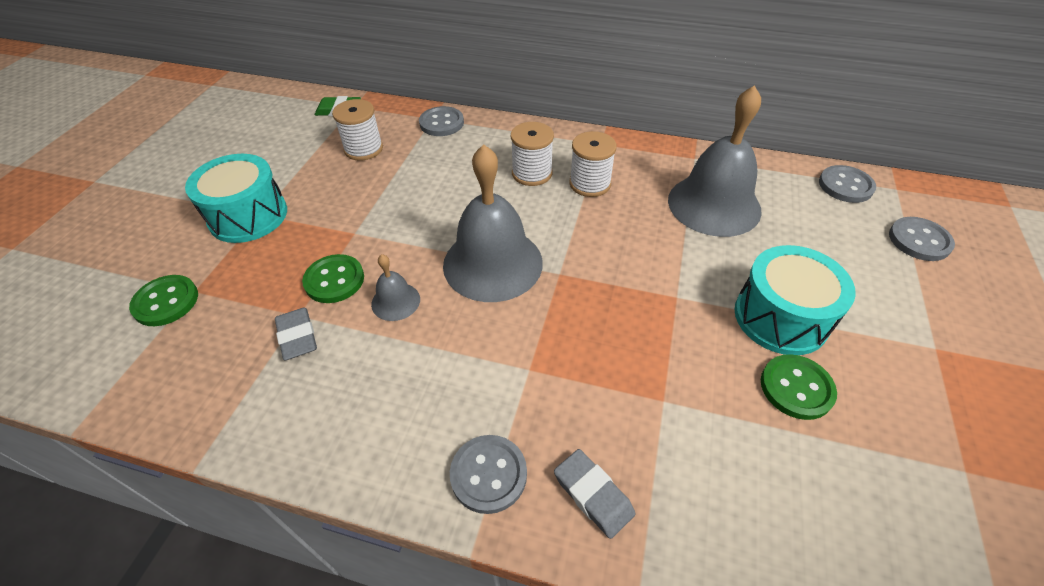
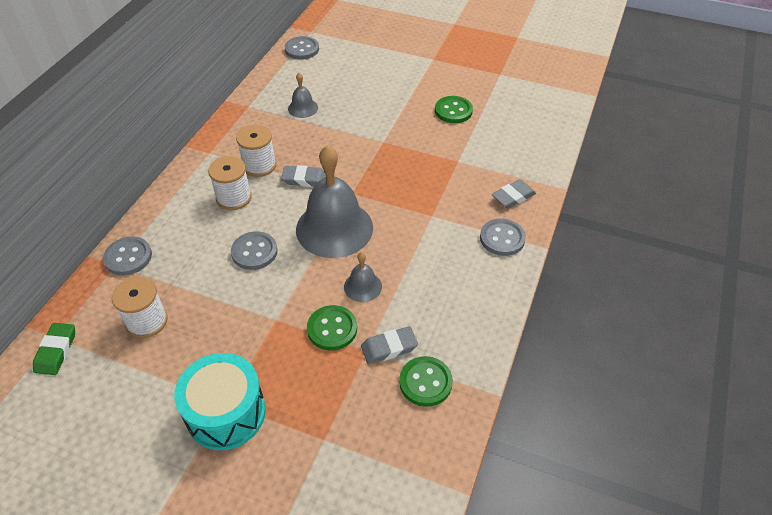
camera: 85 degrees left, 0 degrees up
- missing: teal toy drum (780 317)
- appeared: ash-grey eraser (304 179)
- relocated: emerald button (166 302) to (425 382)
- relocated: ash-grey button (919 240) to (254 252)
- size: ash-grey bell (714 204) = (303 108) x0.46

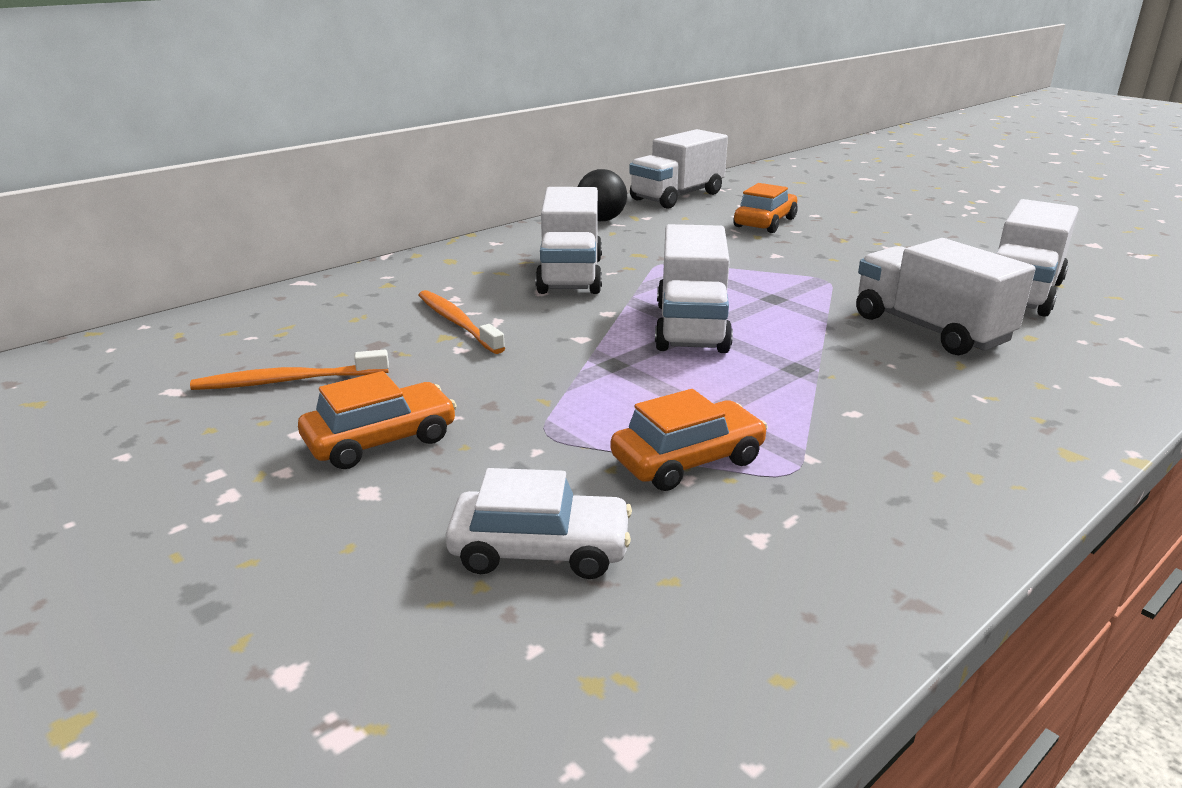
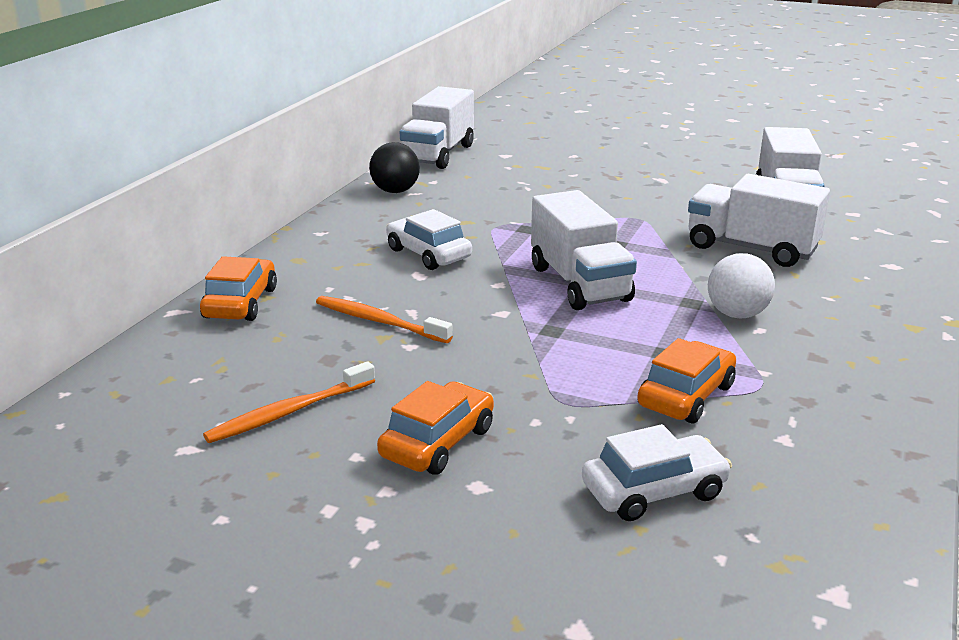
camera: 25 degrees left, 0 degrees up
- appeared: pure white ball (737 314)
- relocated: orange-coloured automobile (765 223) to (240 303)
- exchanged: pure white lorry (570 275) to pure white automobile (428 254)

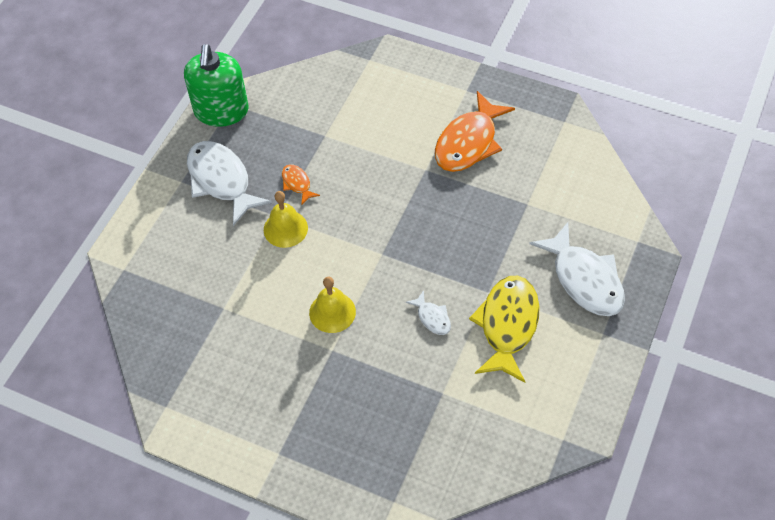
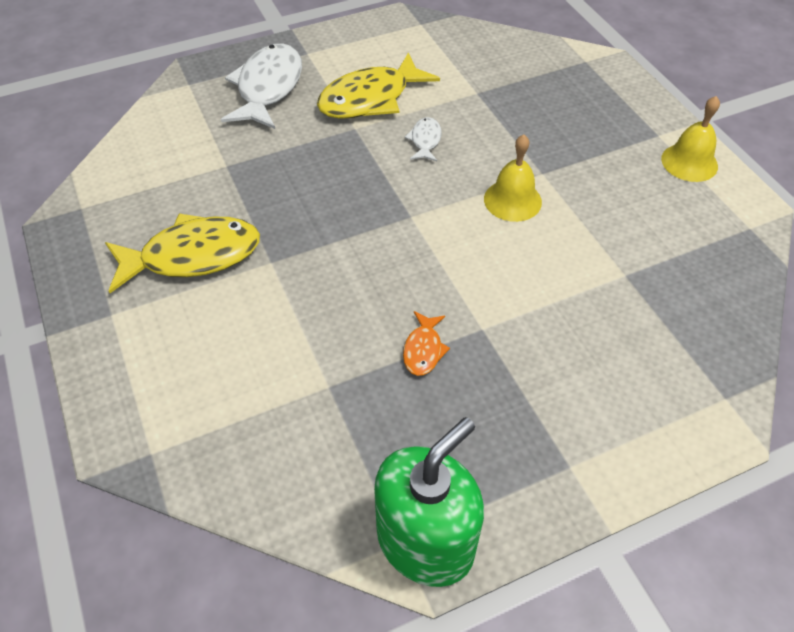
camera: 140 degrees left, 5 degrees down
- missing: pure white fish (221 181)
- relocated: yellow bell (285 228) to (689 162)
- colour: orange-coloured fish (469 142) to yellow fish (193 256)

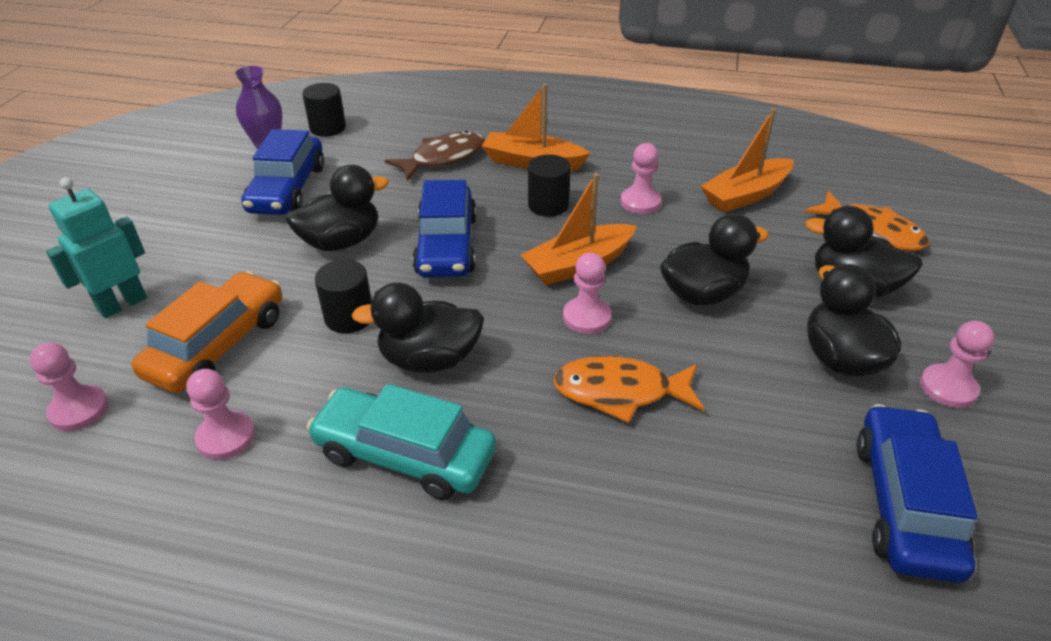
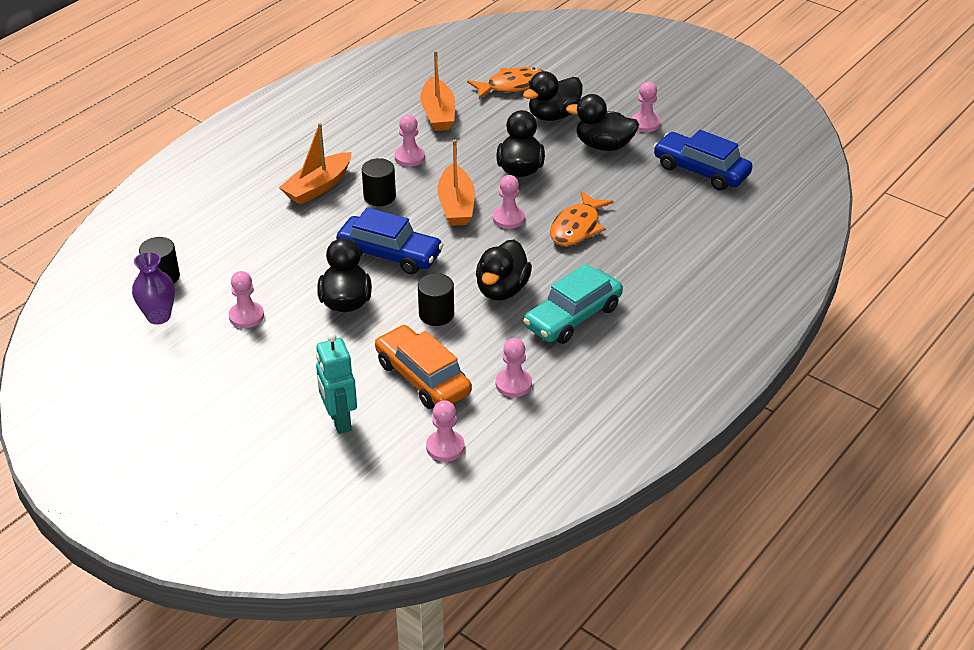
camera: 65 degrees left, 0 degrees up
- missing: russet fish (443 158)
- exchanged: blue automobile (287 189) to rose-pink game pawn (246 316)

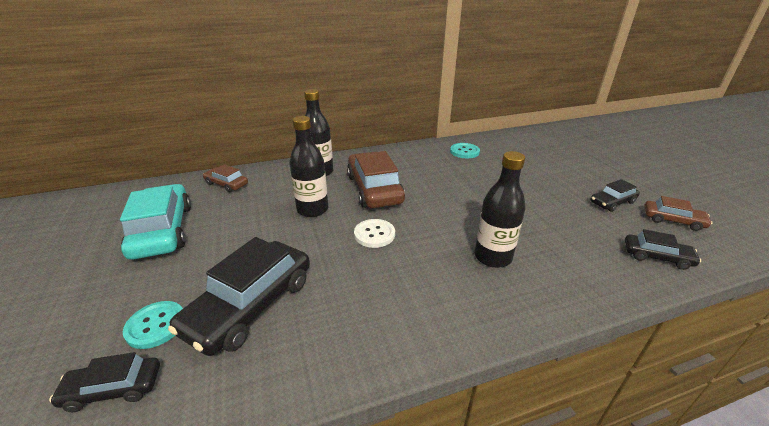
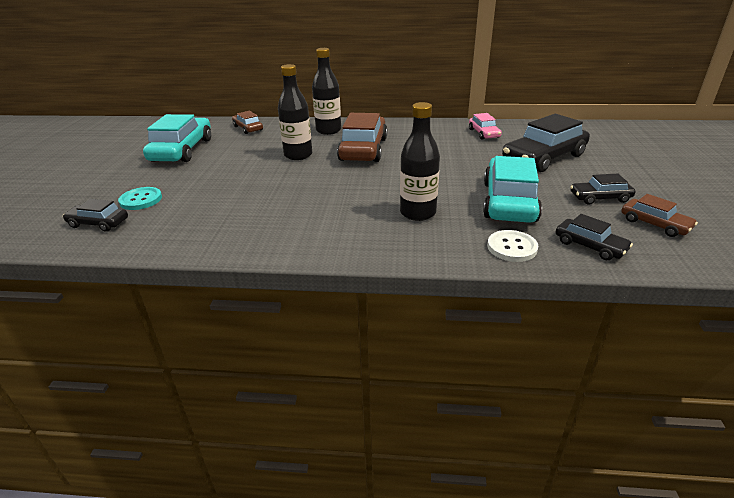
camera: 25 degrees right, 0 degrees up
- appeared: teal automobile (509 201)
- relocated: ebony automobile (250 305) to (543 158)
- relocated: pure white button (374 234) to (512 247)
- exchanged: teal button (464 151) to rose-pink automobile (484 133)

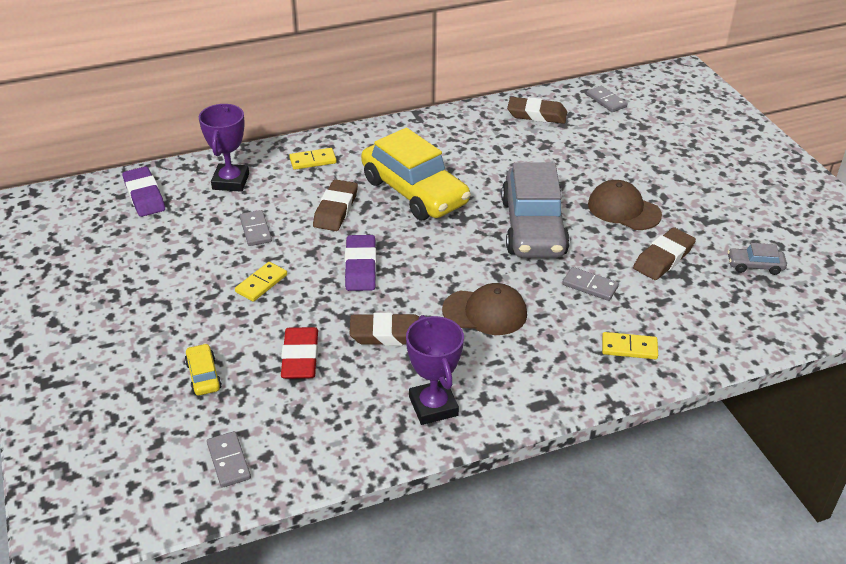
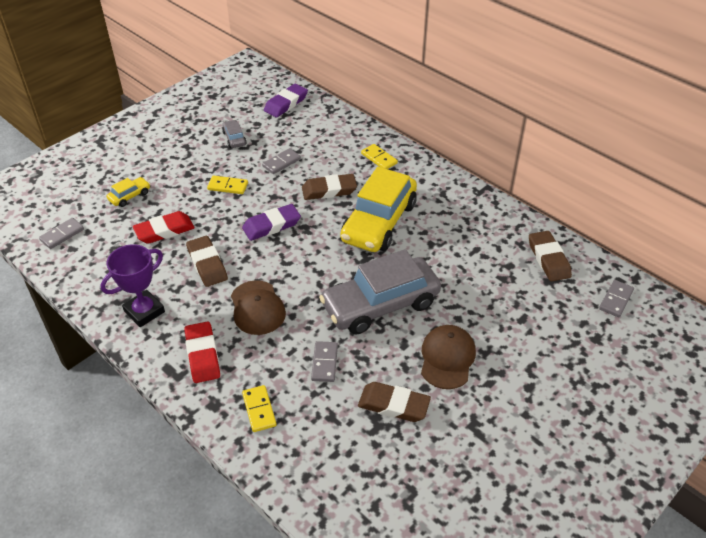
camera: 65 degrees right, 5 degrees up
- missing: royal purple trophy (230 181)
- appeared: scarlet eraser (202 355)
- relocated: ash-grey automobile (755 266) to (234 138)

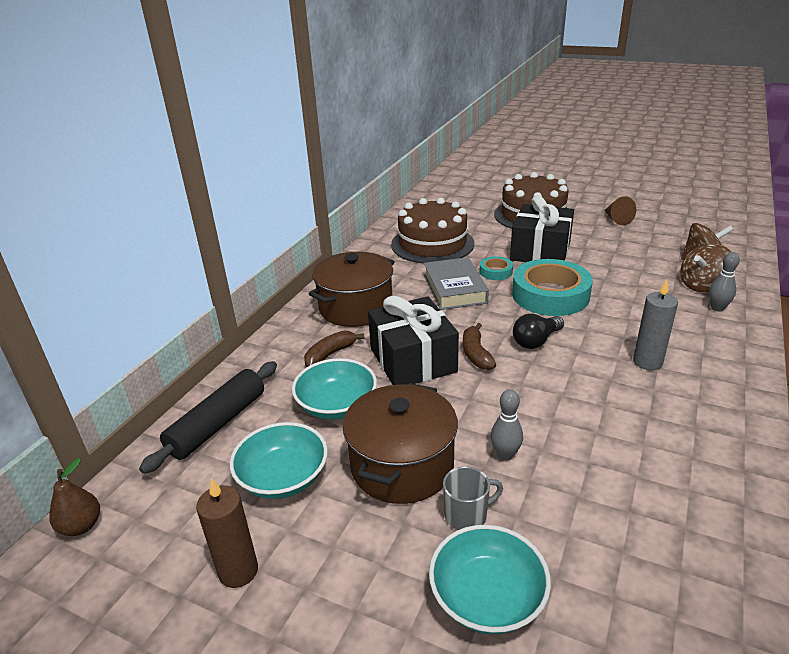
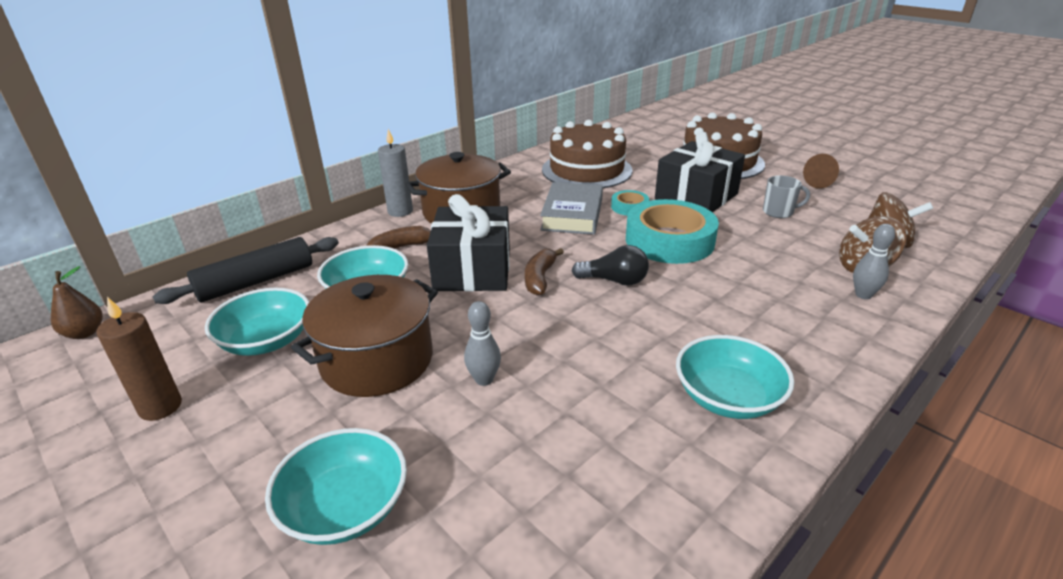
camera: 20 degrees right, 0 degrees up
- appeared: teal deep dish (727 397)
- relocated: ash-grey mug (467 515) to (778 212)
- relocated: ash-grey candle (647 362) to (400 211)
- spun: ebony light bulb (536 341) = (614 281) 150 degrees counterclockwise

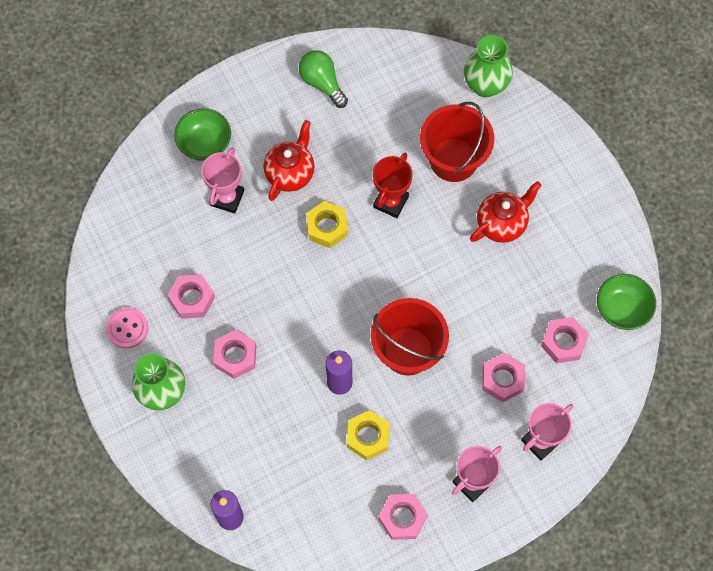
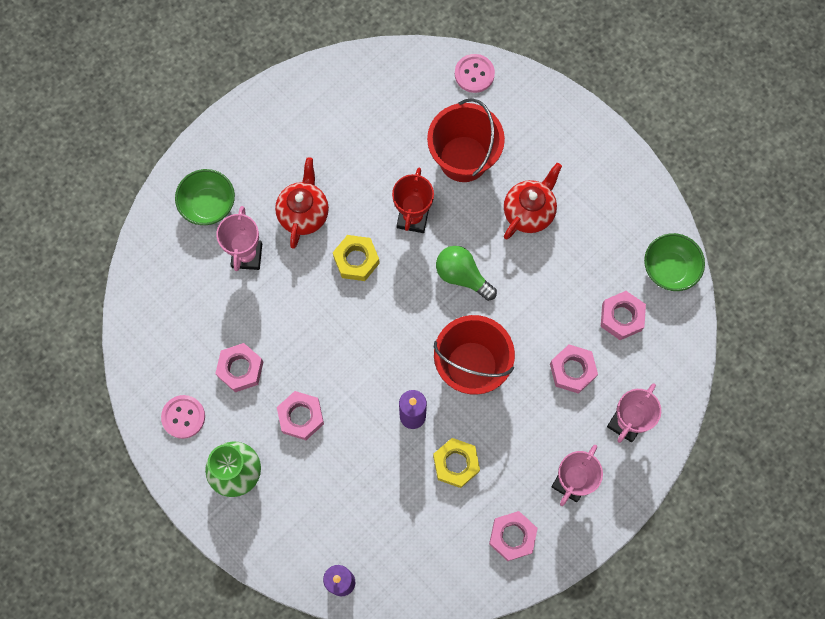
camera: 15 degrees left, 5 degrees up
- relocated: emerald light bulb (322 83) to (462 276)
- exchanged: emerald flower vase (485 85) to rose-pink button (474 74)

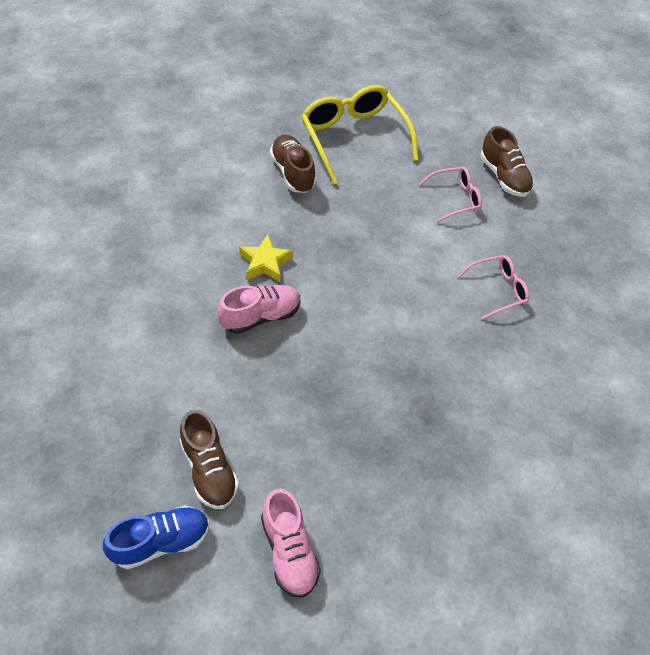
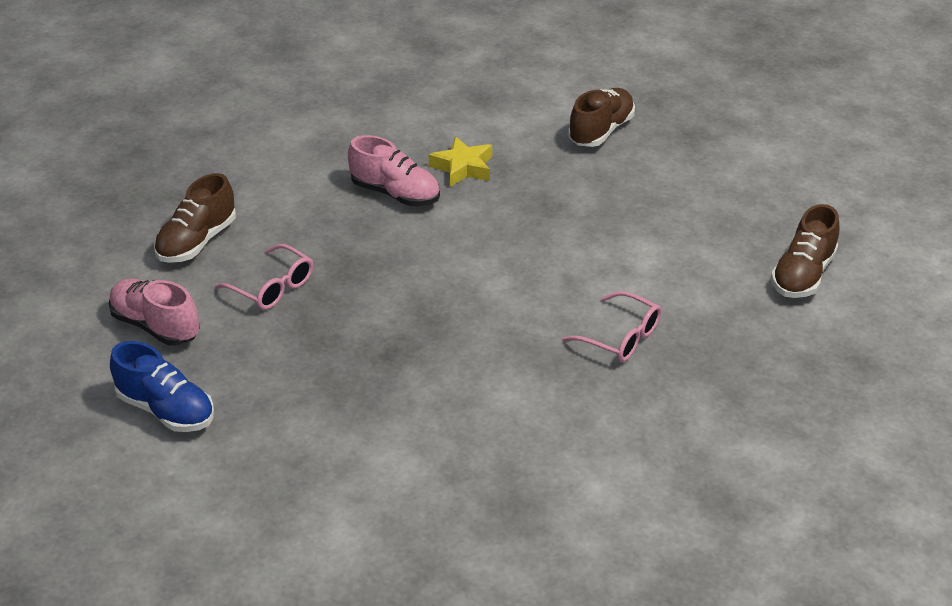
camera: 60 degrees right, 15 degrees down
- missing: yellow eyeglasses (353 137)
- relocated: blue lace-up shoe (161 542) to (166 410)
- relocated: rose-pink eyeglasses (455 198) to (273 287)
- spun: rose-pink lace-up shoe (289 551) = (156 326) 90 degrees clockwise

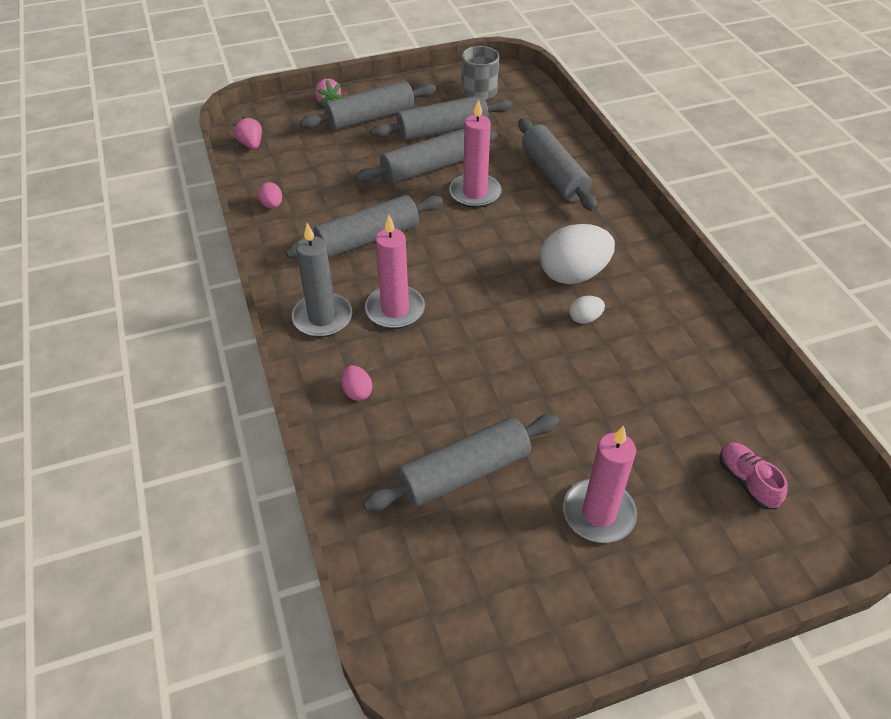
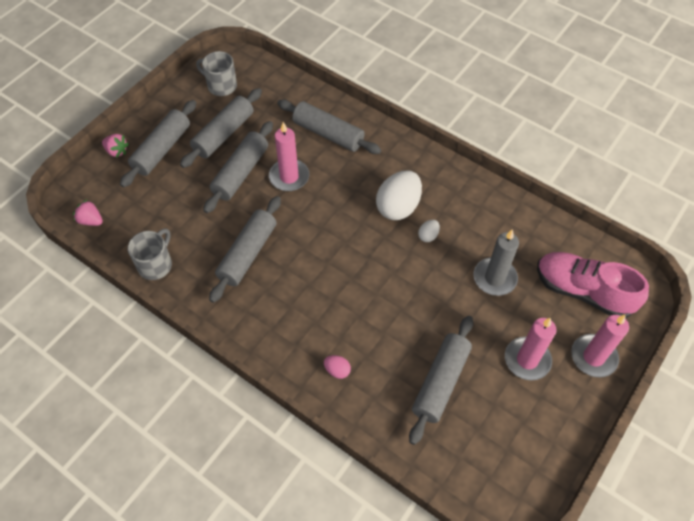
camera: 35 degrees left, 10 degrees up
- relocated: ash-grey candle (322 318) to (494 278)
- relocated: rose-pink candle (395 310) to (593 357)
- exchanged: rose-pink egg shape (272 205) to ash-grey mug (156 264)
- size: rose-pink lace-up shoe (747 481) = (583 291) x2.08

